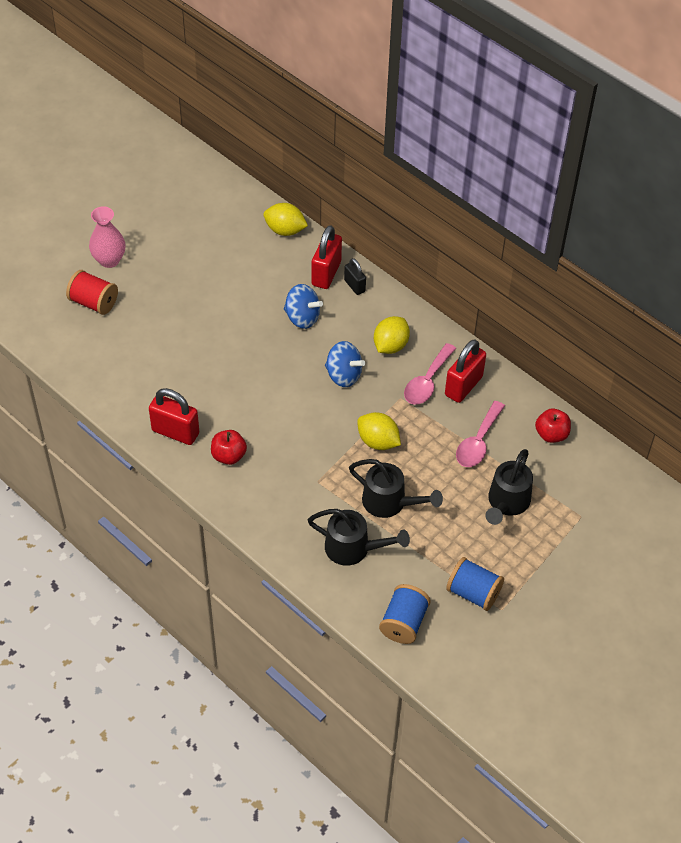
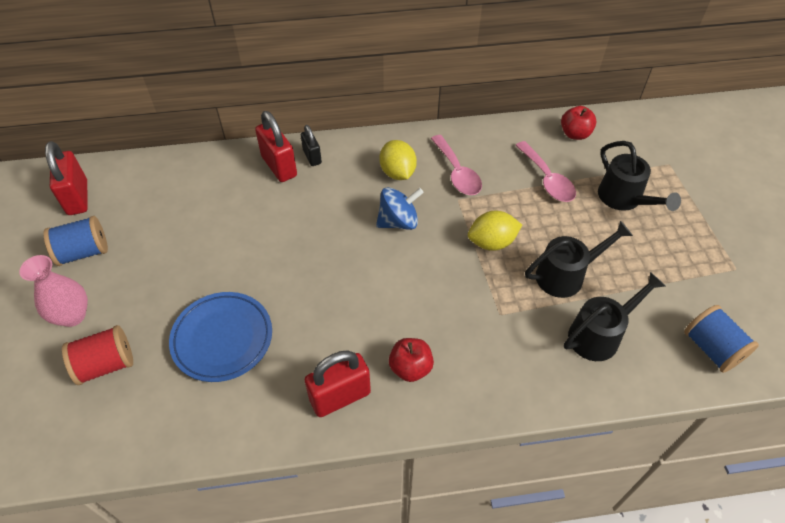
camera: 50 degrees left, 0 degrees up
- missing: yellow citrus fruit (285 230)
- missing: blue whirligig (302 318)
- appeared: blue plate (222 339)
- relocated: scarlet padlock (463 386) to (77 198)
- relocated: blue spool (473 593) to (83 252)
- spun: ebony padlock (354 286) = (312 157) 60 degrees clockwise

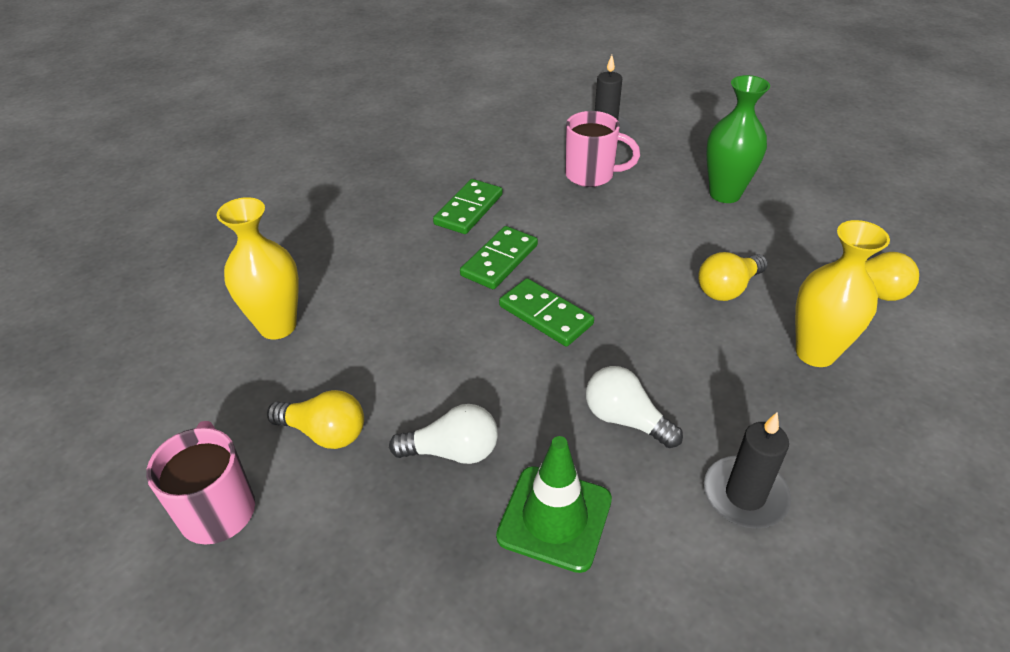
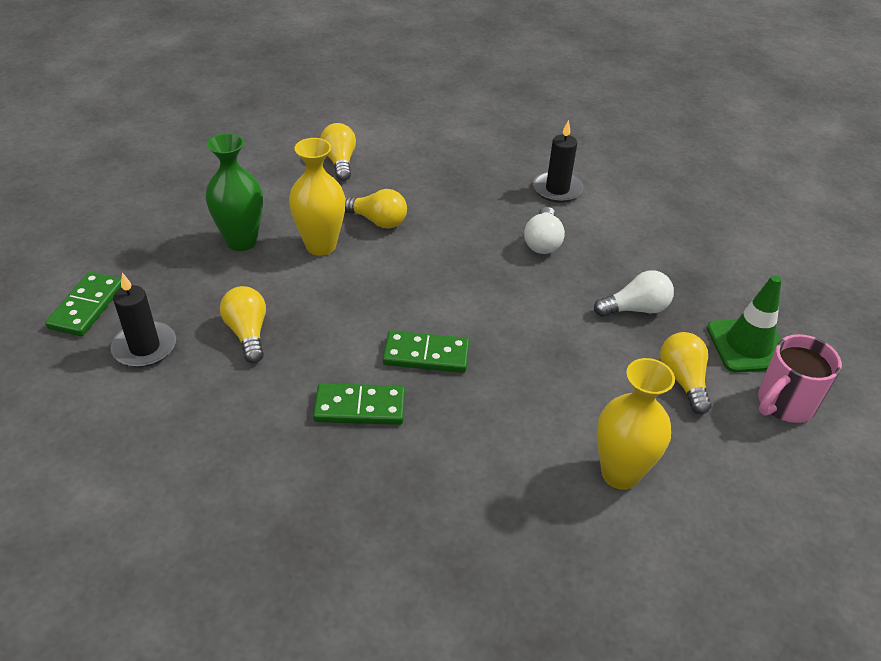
camera: 120 degrees left, 0 degrees up
- relocated: emerald road cone (554 518) to (748 345)
- relocated: emerald domino (546 315) to (87 306)
- relocated: yellow flower vase (815 353) to (321 246)
- exchanged: rose-pink mug (591 175) to yellow light bulb (248 333)
- spun: pure white light bulb (452 451) = (635 309) 105 degrees clockwise

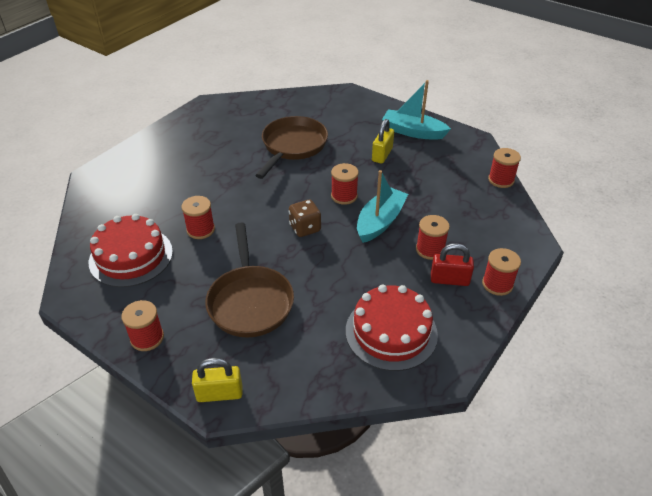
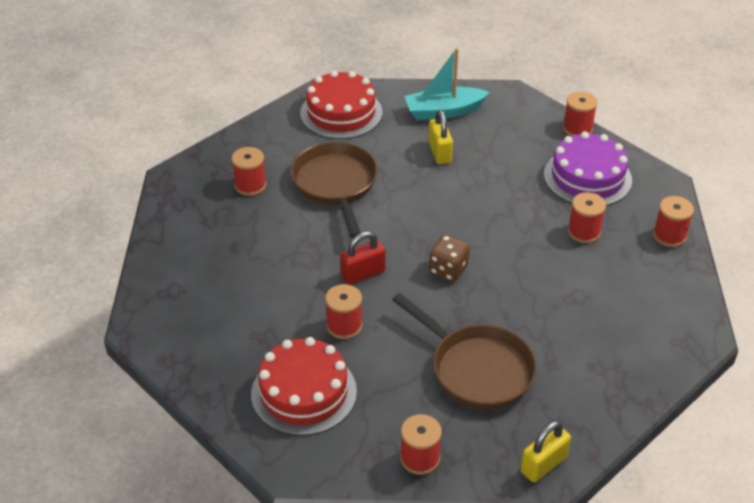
camera: 35 degrees left, 0 degrees up
- missing: teal toy boat (380 222)
- appeared: royal purple cake (587 177)
- relocated: scarlet spool (344 196) to (250 185)
- relocated: scarlet cake (391 332) to (341 113)
- relocated: scarlet padlock (449 280) to (363 273)

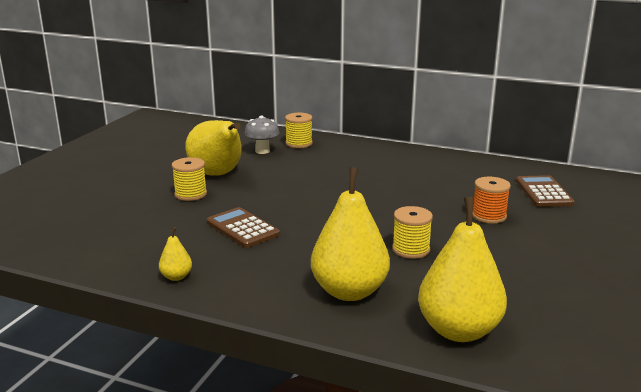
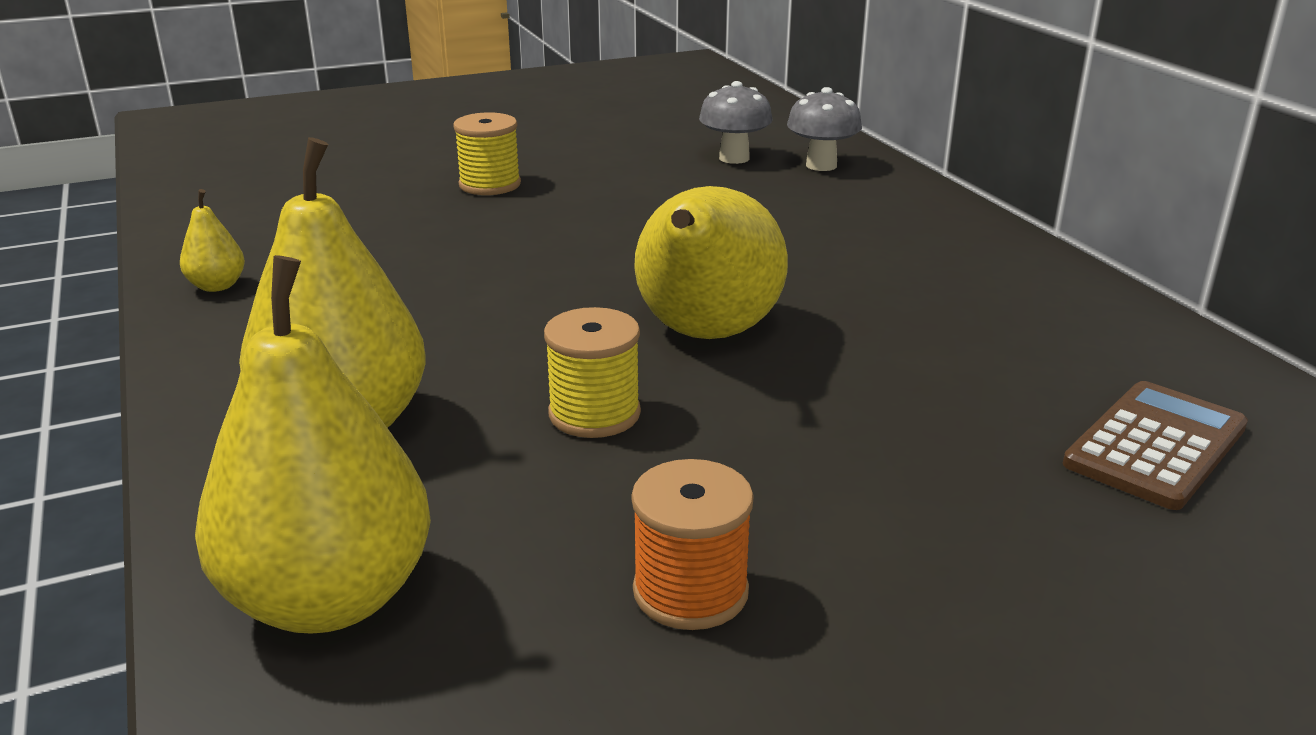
camera: 45 degrees right, 5 degrees up
- missing: russet pocket calculator (242 228)
- relocated: yellow toy pear (218 175) to (705 335)
- relocated: orange-coloured spool (489 216) to (690 591)
- exchanged: yellow spool (299 143) to ash-grey fungus (821 165)

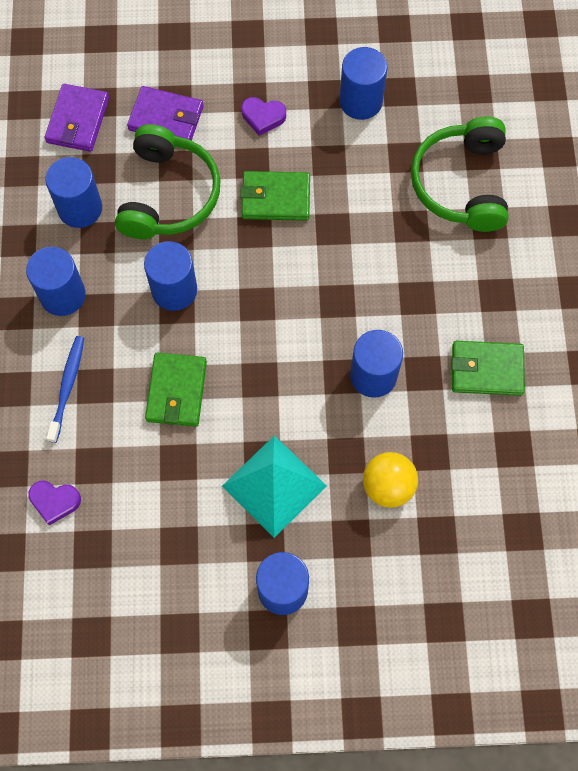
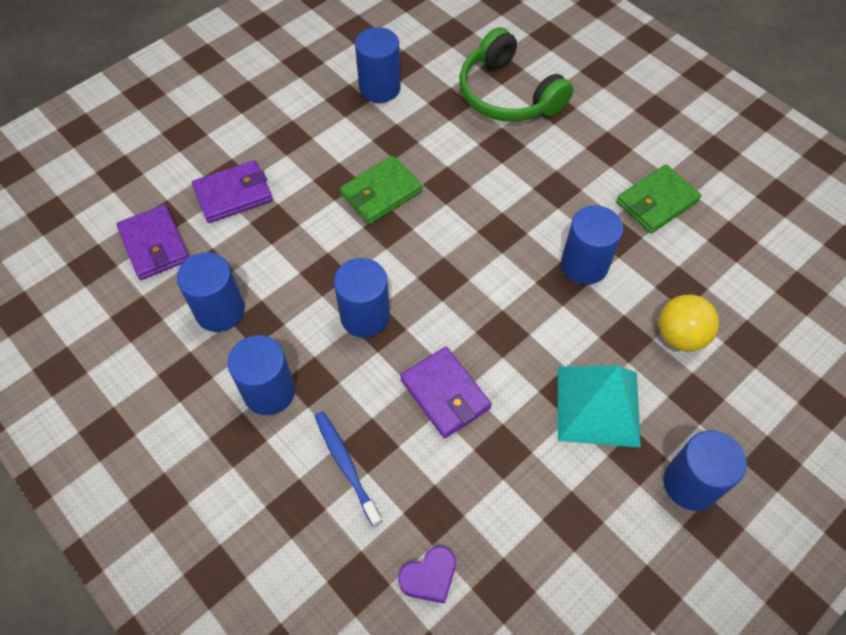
camera: 40 degrees left, 10 degrees down
- missing: emerald headset (168 194)
- missing: royal purple heart (263 117)
- colour: emerald wallet (176 391) to royal purple wallet (445 394)

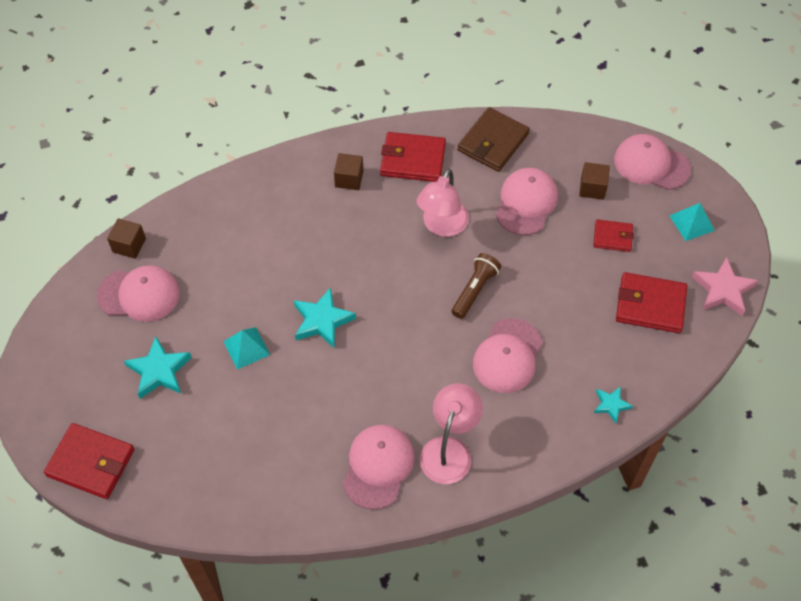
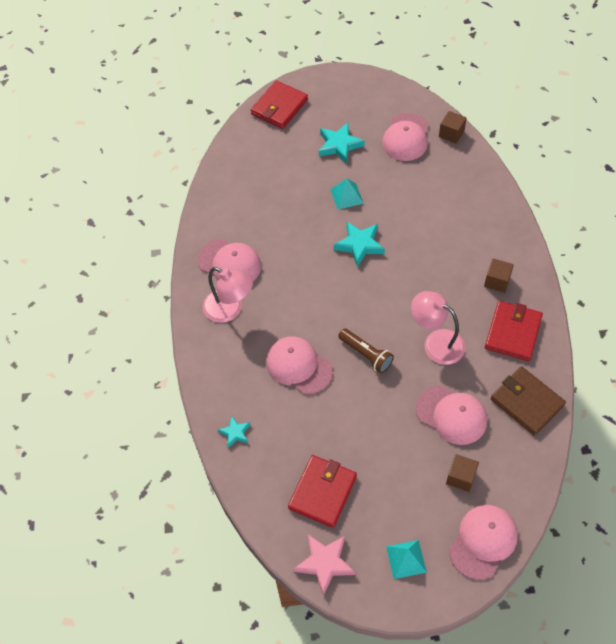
camera: 105 degrees right, 0 degrees up
- missing: scarlet wallet (612 237)

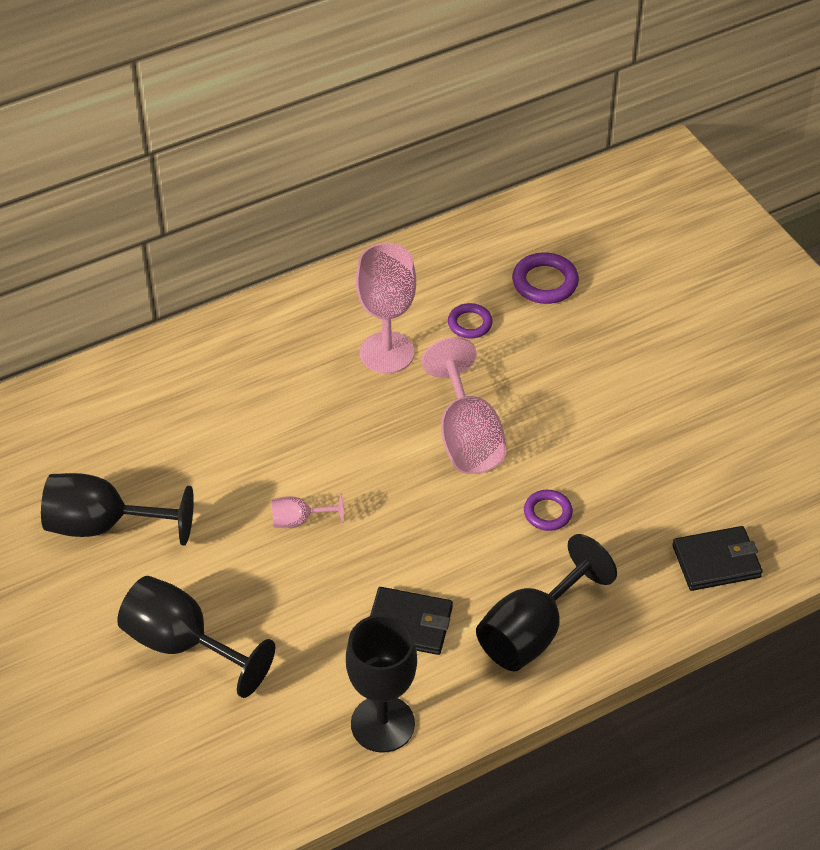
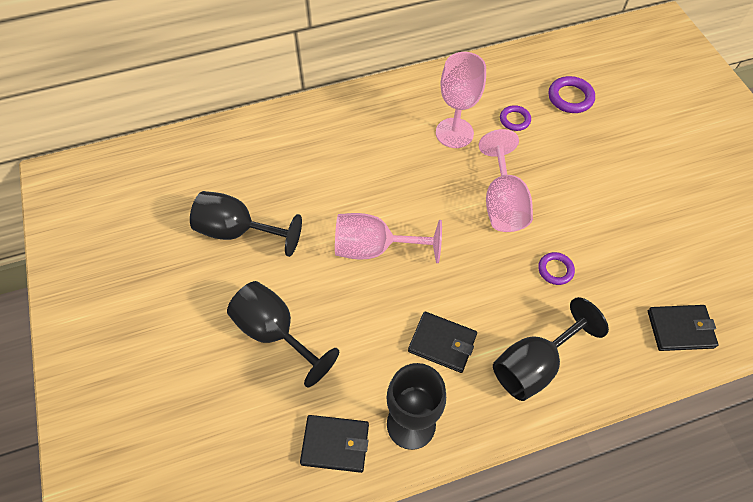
camera: 10 degrees right, 10 degrees up
- appeared: ebony wallet (335 444)
- size: rose-pink chalice (298 520) = (374 248) x1.99

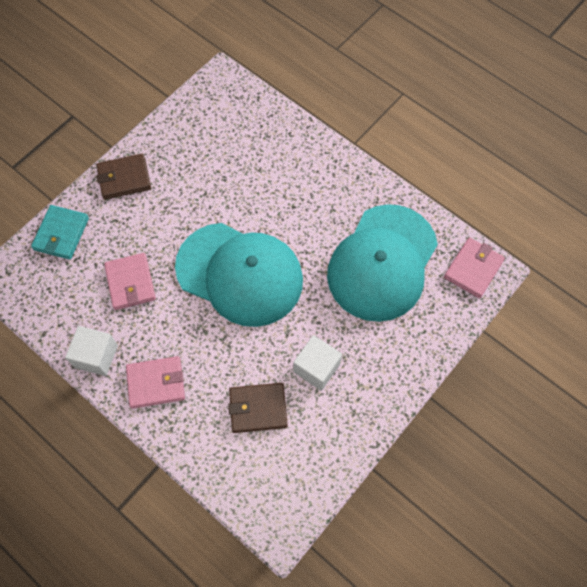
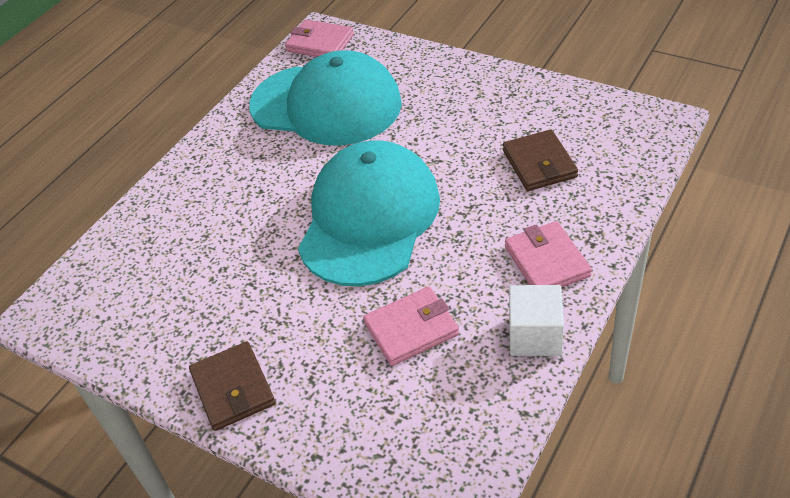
camera: 95 degrees left, 20 degrees down
- missing: teal wallet (61 234)
- missing: pure white solid cube (316 368)

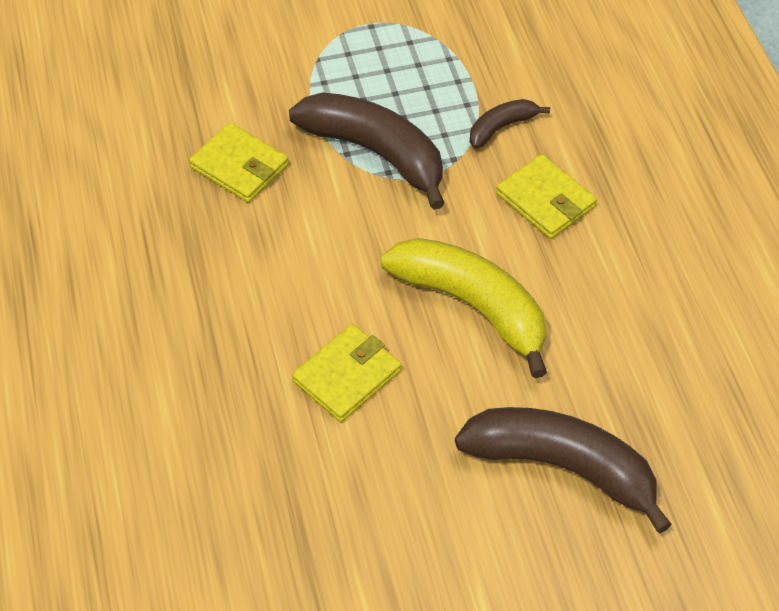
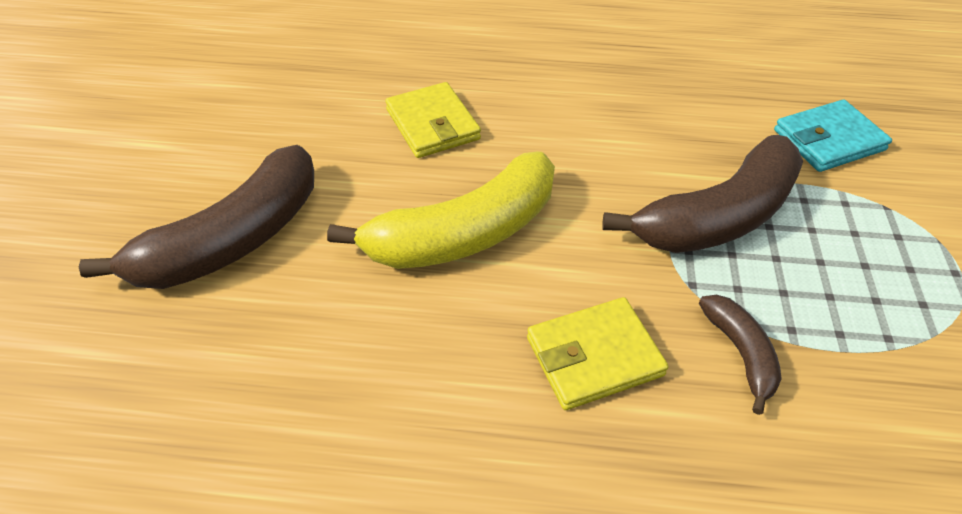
camera: 110 degrees right, 5 degrees down
- missing: yellow wallet (239 166)
- appeared: teal wallet (829 140)

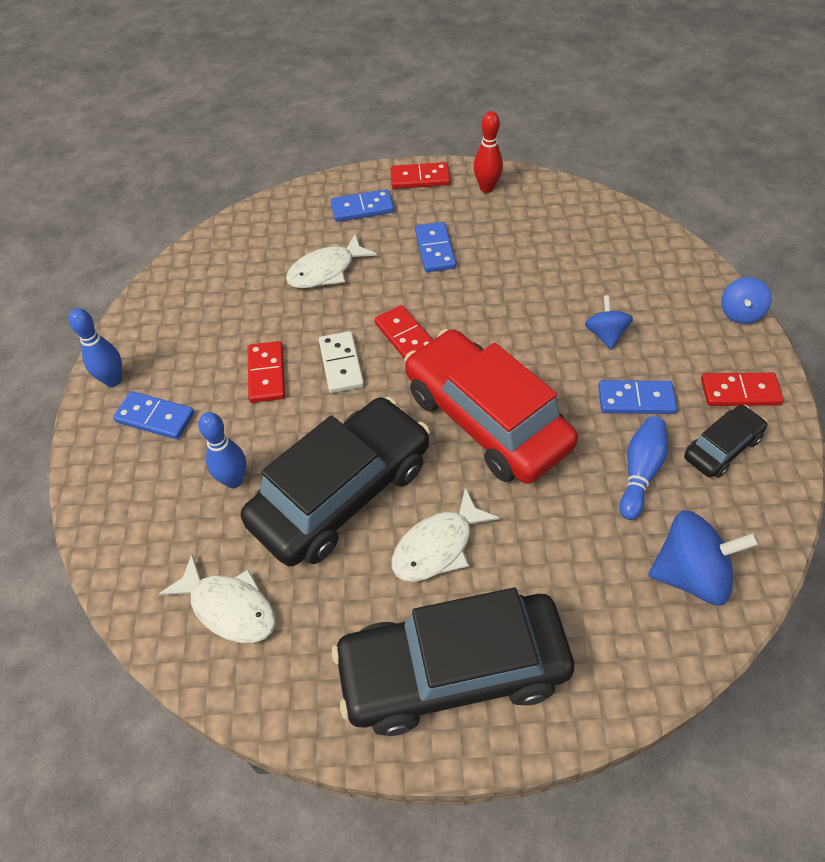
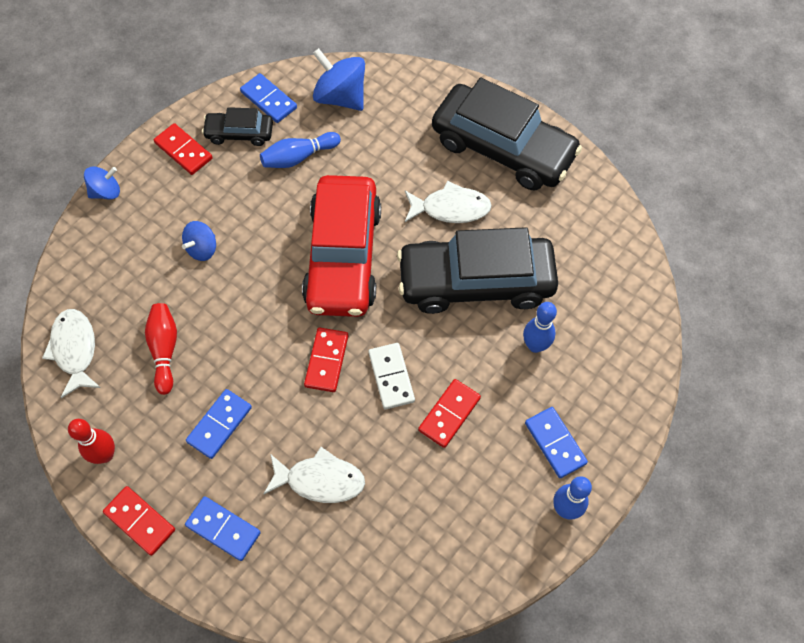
camera: 140 degrees left, 10 degrees up
- appeared: scarlet tenpin (165 350)
- relocated: pure white fish (229 607) to (75 350)
- relocated: blue domino (636 400) to (269 100)
- spun: pure white domino (341 364) = (391 377) 45 degrees counterclockwise

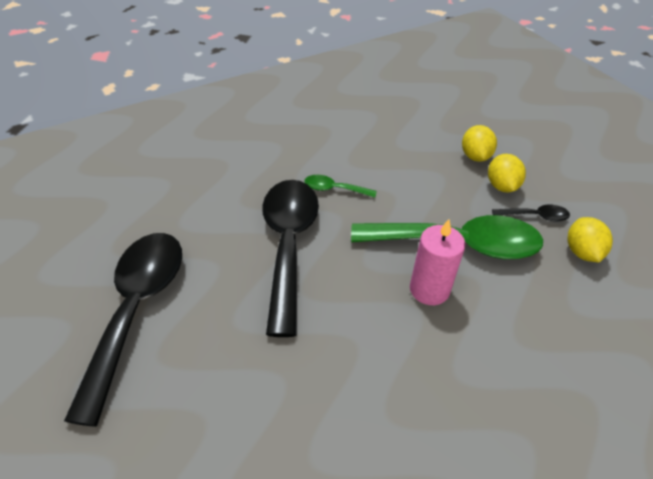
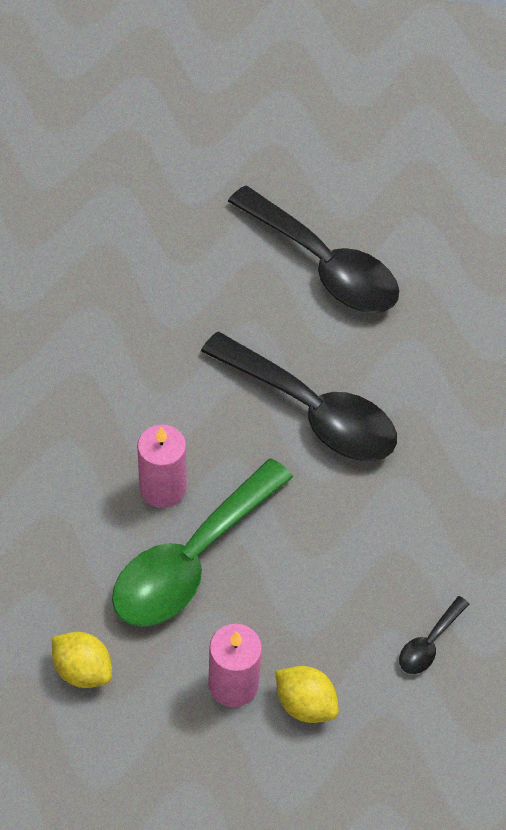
camera: 125 degrees right, 10 degrees up
- missing: emerald teaspoon (334 189)
- relocated: ebony teaspoon (535 216) to (429 643)
- exchanged: yellow citrus fruit (501 186) to rose-pink candle (233 684)

